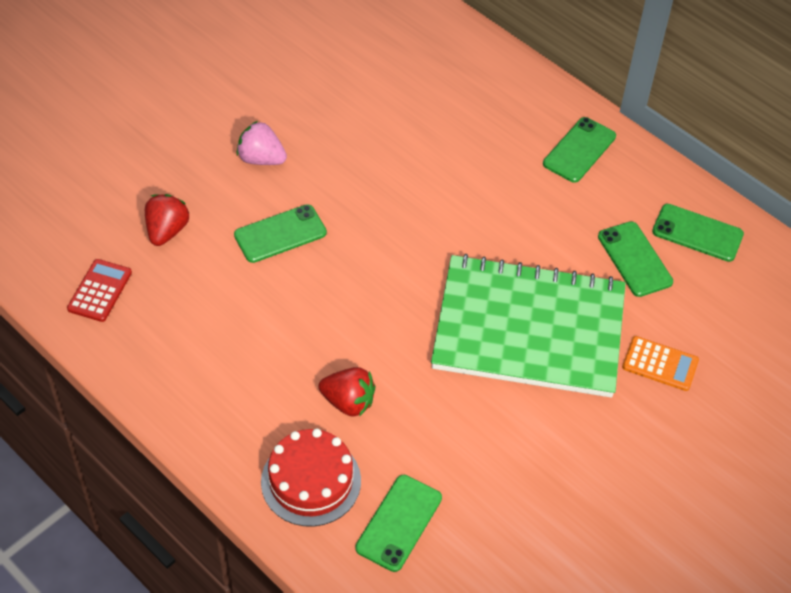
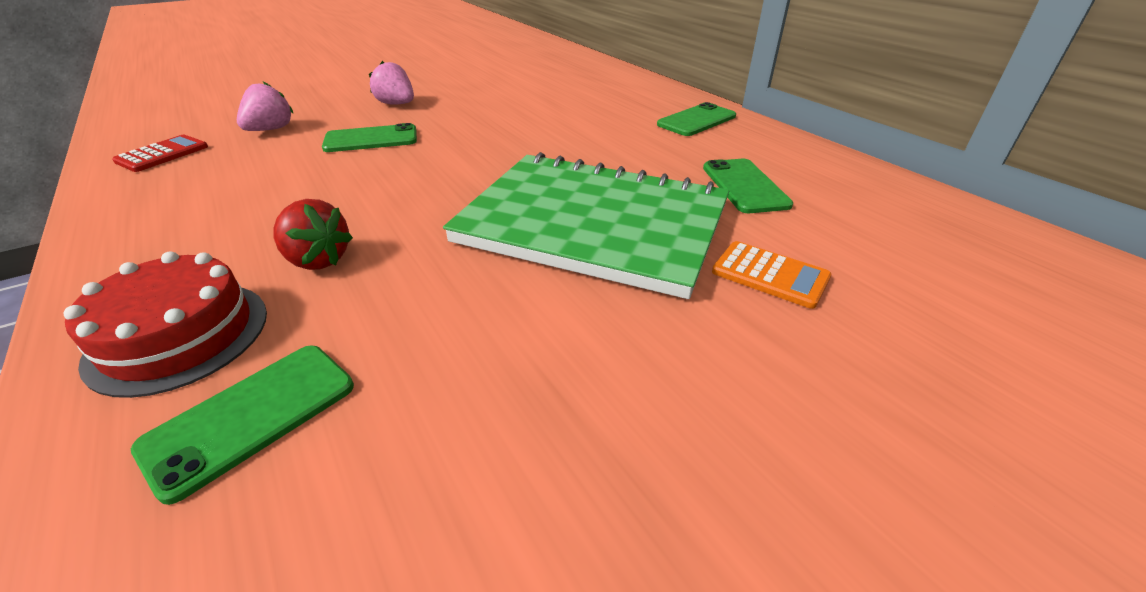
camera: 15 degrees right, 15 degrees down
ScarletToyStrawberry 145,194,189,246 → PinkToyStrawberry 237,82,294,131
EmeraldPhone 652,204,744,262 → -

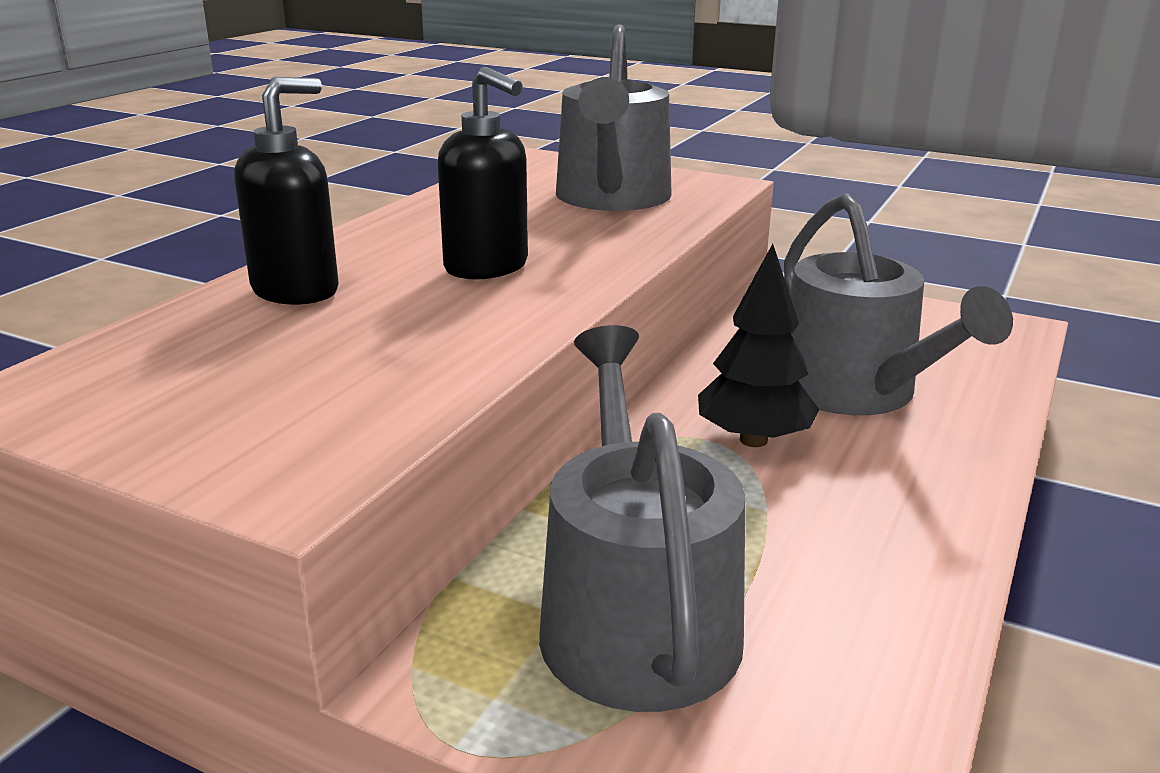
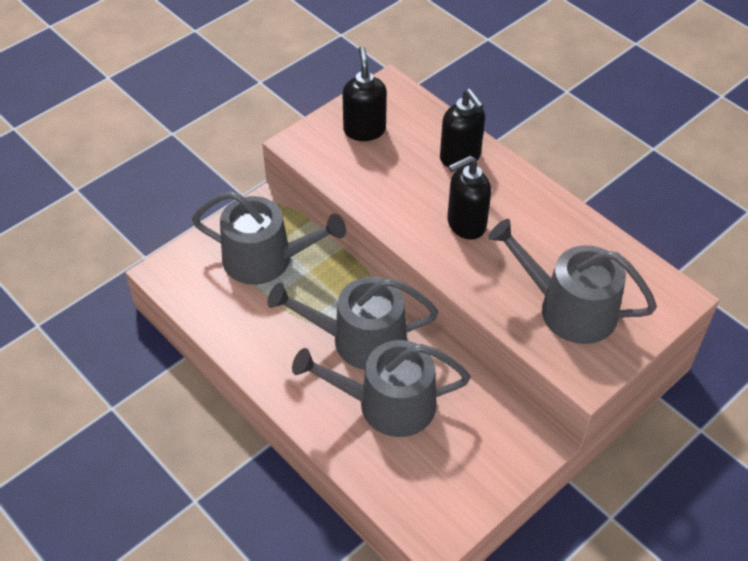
camera: 110 degrees right, 25 degrees up
EbonyToyTree 698,244,819,447 → GrayWateringPot 267,277,438,370
- → EbonyPumpBottle 343,46,387,141

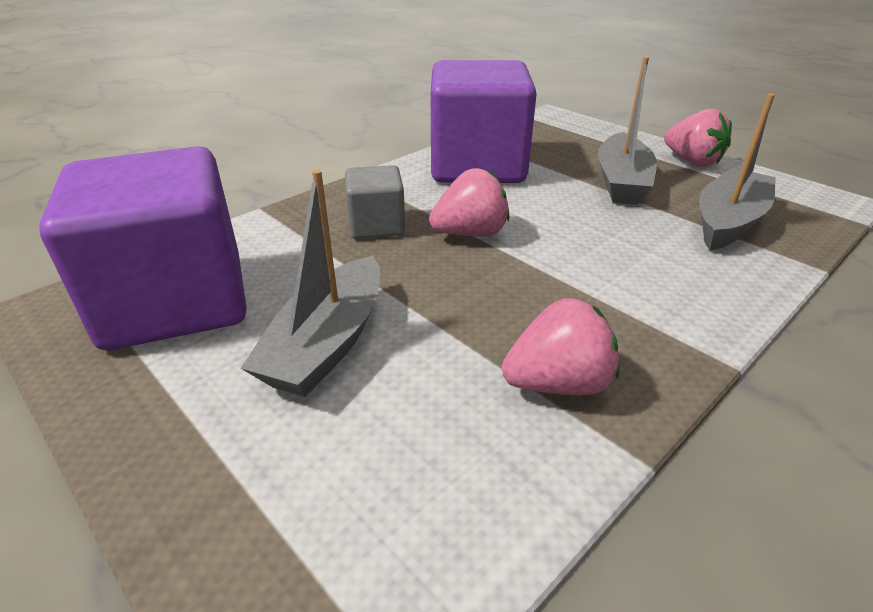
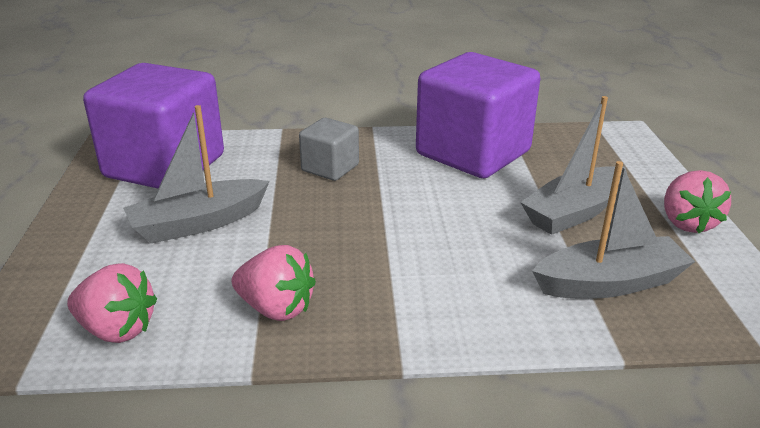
camera: 40 degrees right, 5 degrees down
PinkToyStrawberry 429,168,510,236 → PinkToyStrawberry 67,263,157,343, relocated

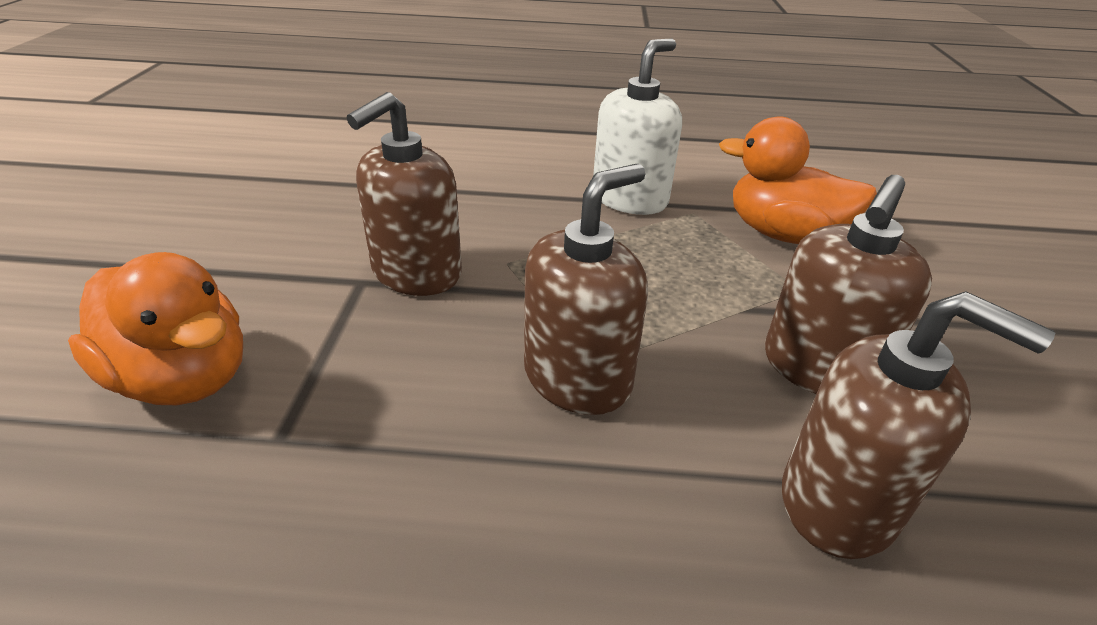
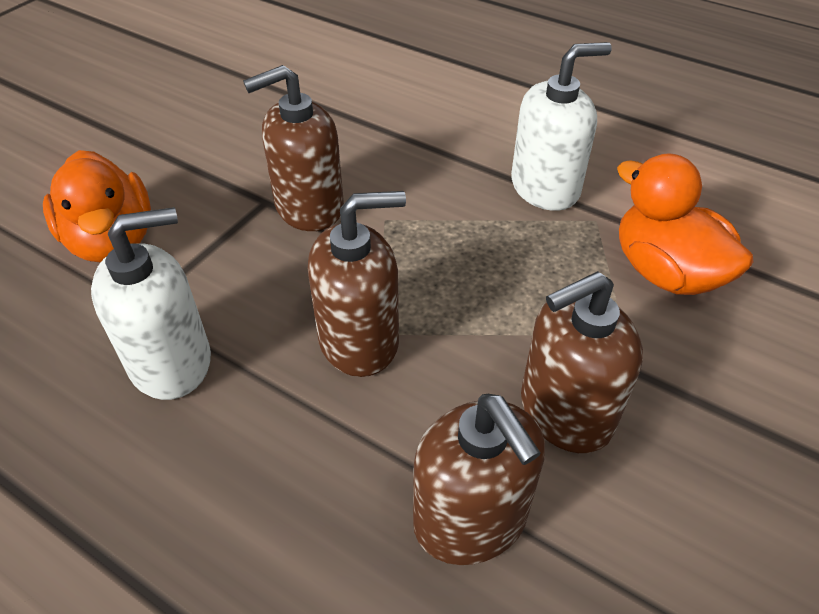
camera: 30 degrees right, 10 degrees up
- → WhitePumpBottle 91,207,211,400

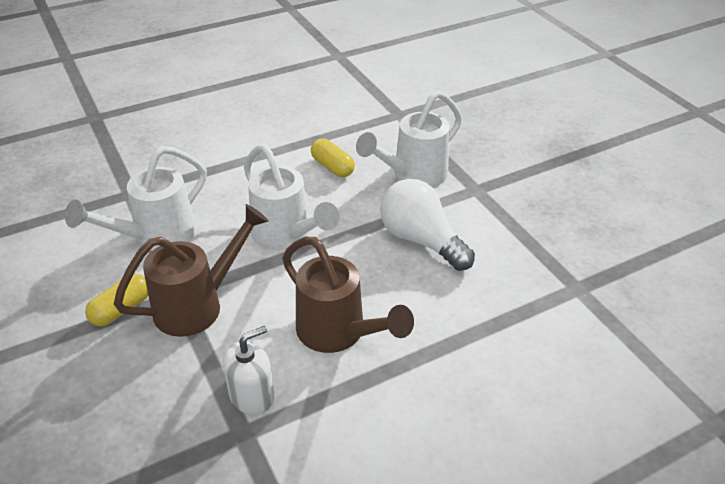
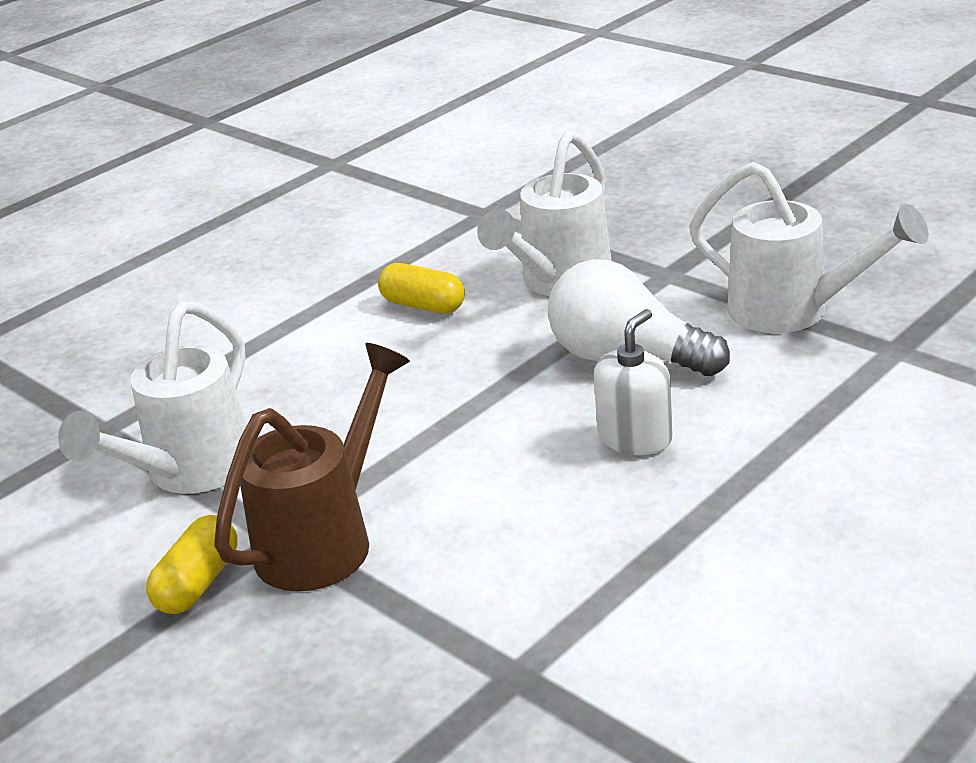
camera: 15 degrees left, 10 degrees down
WhiteWateringPot 244,144,339,250 → WhiteWateringPot 689,162,929,333, relocated
RussetWateringPot 282,237,414,353 → -
WhitePumpBottle 223,326,274,415 → WhitePumpBottle 594,309,673,455, relocated

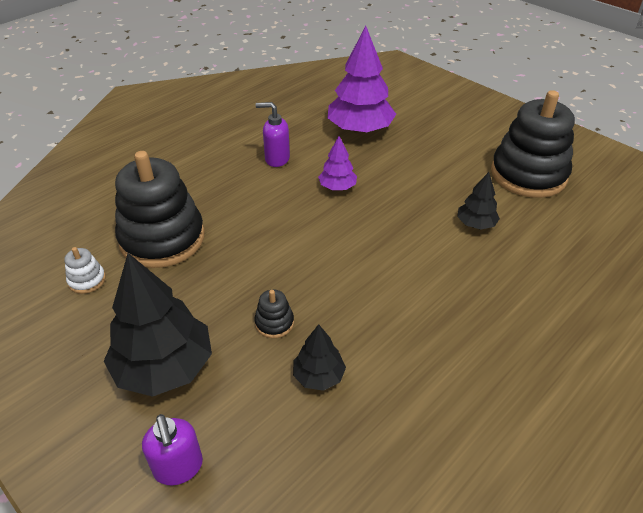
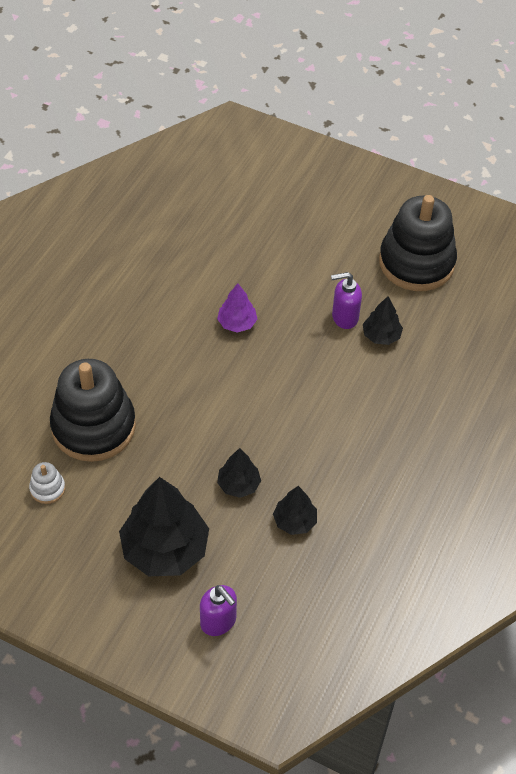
camera: 20 degrees left, 10 degrees up
VioletToyTree 328,26,396,134 → -
VioletPumpBottle 256,102,290,167 → VioletPumpBottle 331,272,362,329, relocated
EbonyRingStacker 254,290,294,338 → EbonyToyTree 217,448,261,498

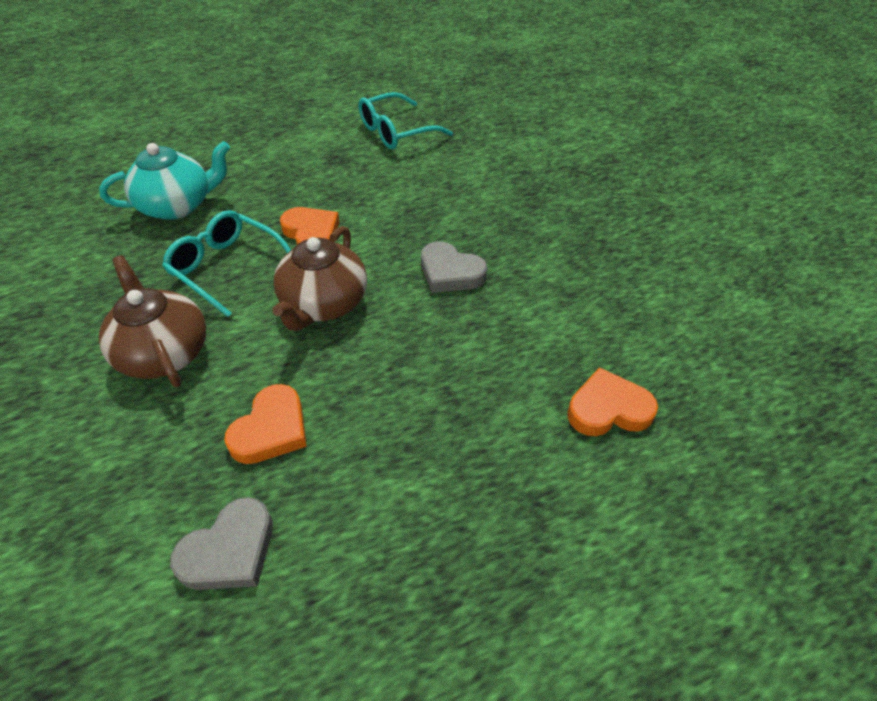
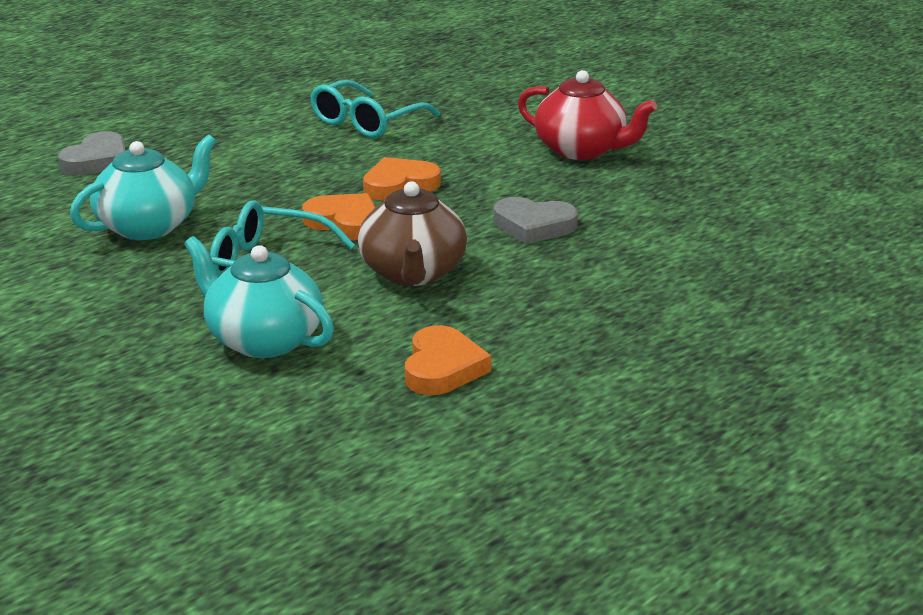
camera: 20 degrees left, 20 degrees down
RussetTeapot 99,255,206,387 → AquaTeapot 184,236,334,358
OrangeColouredLoveHeart 567,367,658,436 → OrangeColouredLoveHeart 363,157,441,201, relocated
GrayLoveHeart 170,497,273,590 → GrayLoveHeart 58,131,126,176, relocated
- → ScarletTeapot 518,70,657,160

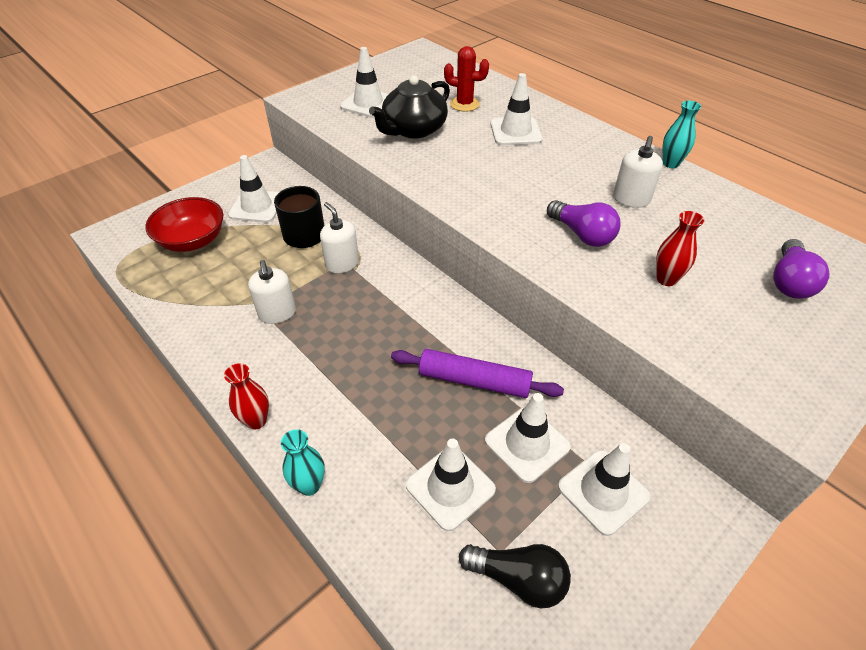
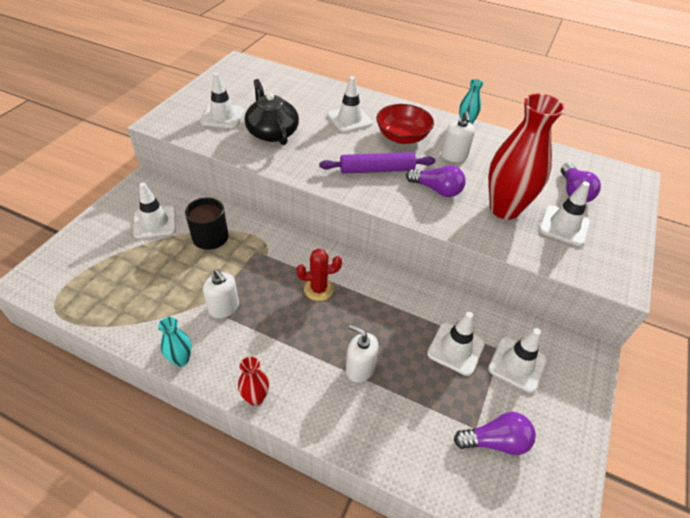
camera: 25 degrees left, 0 degrees up
ScarletPricklyPlant 444,46,489,112 → ScarletPricklyPlant 296,248,342,301, relocated
EbonyTeapot 369,75,450,139 → EbonyTeapot 245,79,299,145, 135 degrees clockwise
ScarletServingBowl 145,197,223,252 → ScarletServingBowl 376,104,434,144, relocated
WhitePumpBottle 320,202,359,273 → WhitePumpBottle 346,325,379,383, relocated
ScarletTallVase 656,211,704,286 → ScarletTallVase 488,94,565,220, x2.20
VioletDoughRoller 391,349,564,398 → VioletDoughRoller 319,152,435,174, relocated
AquaTallVase 281,429,325,496 → AquaTallVase 158,317,192,367, relocated
WhiteRoadCone 406,439,496,531 → WhiteRoadCone 539,182,590,246, relocated
EbonyBulb 459,544,571,608 → VioletBulb 454,412,536,455

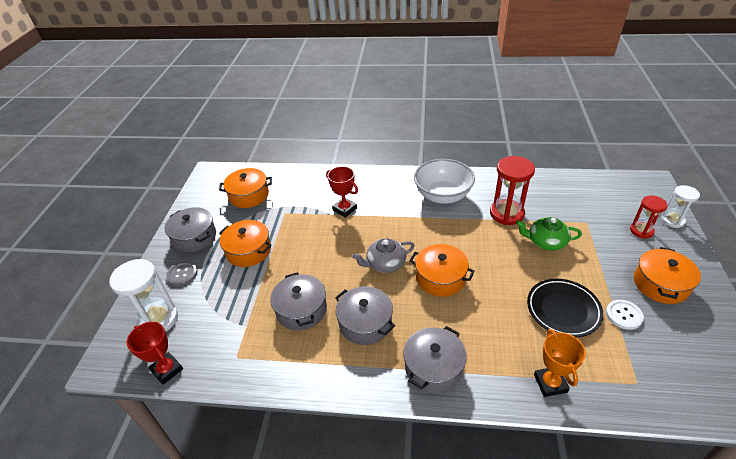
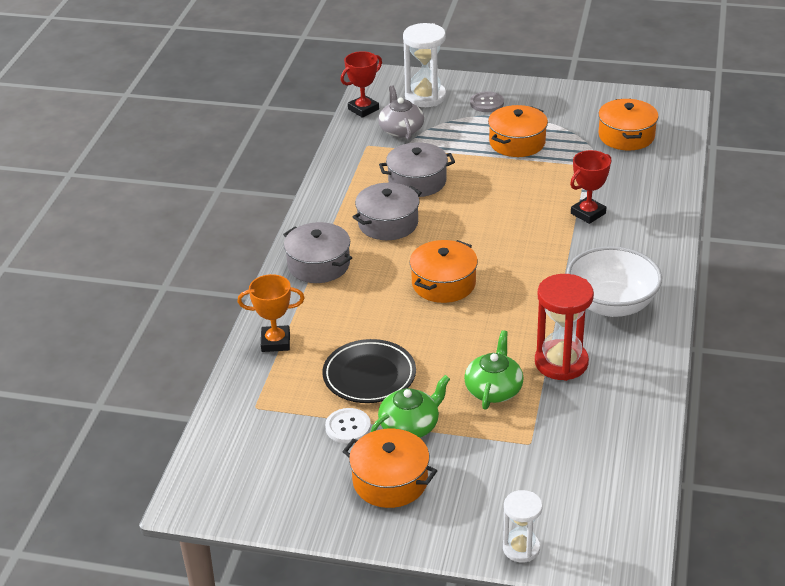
camera: 95 degrees right, 5 degrees down
ScarletSandTimer 630,195,667,239 → -
GrayPot 165,207,216,252 → -
GrayTeapot 352,238,415,273 → GrayTeapot 378,85,424,140, relocated
- → EmeraldTeapot 371,375,450,438

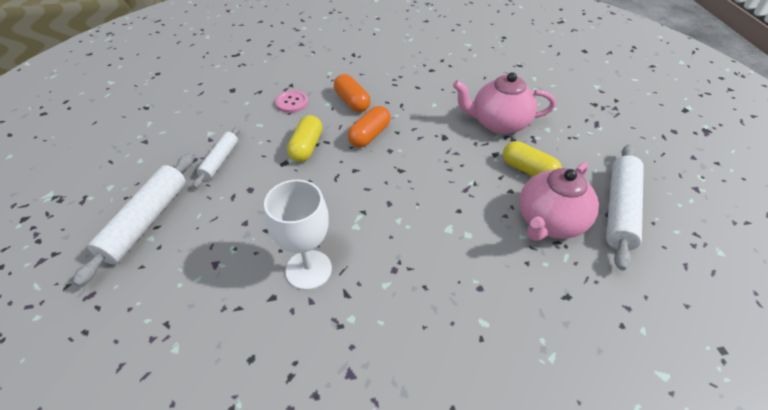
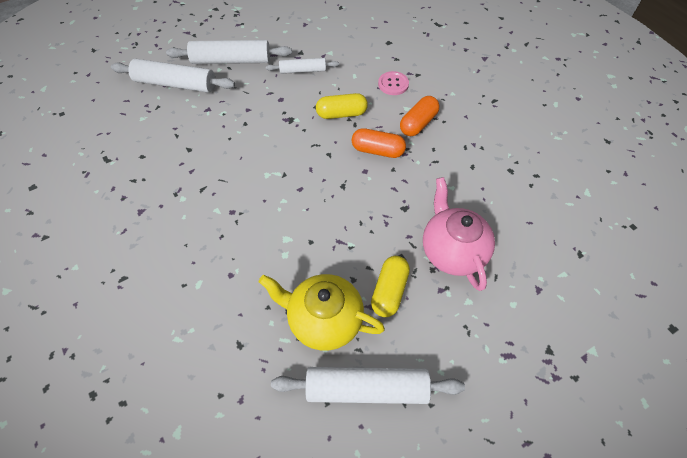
camera: 70 degrees right, 10 degrees up
PinkTeapot 519,162,599,241 → GoldenTeapot 259,274,385,351
WhiteChalice 264,180,332,290 → -
- → WhiteDoughRoller 111,59,235,93

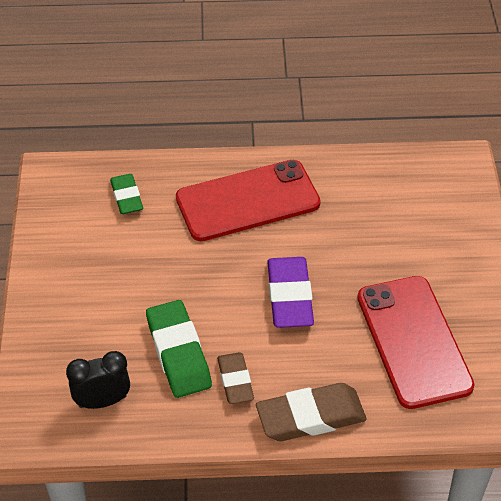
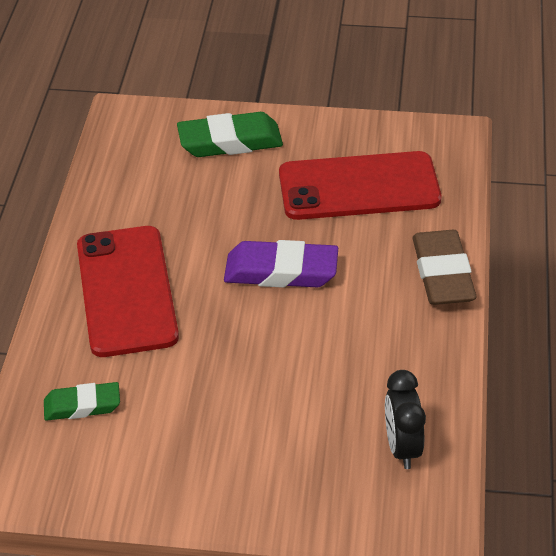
camera: 80 degrees left, 5 degrees down
EmeraldGumEraser 146,300,212,398 → EmeraldGumEraser 177,112,283,157, relocated
RussetGumEraser 217,352,254,404 → -

